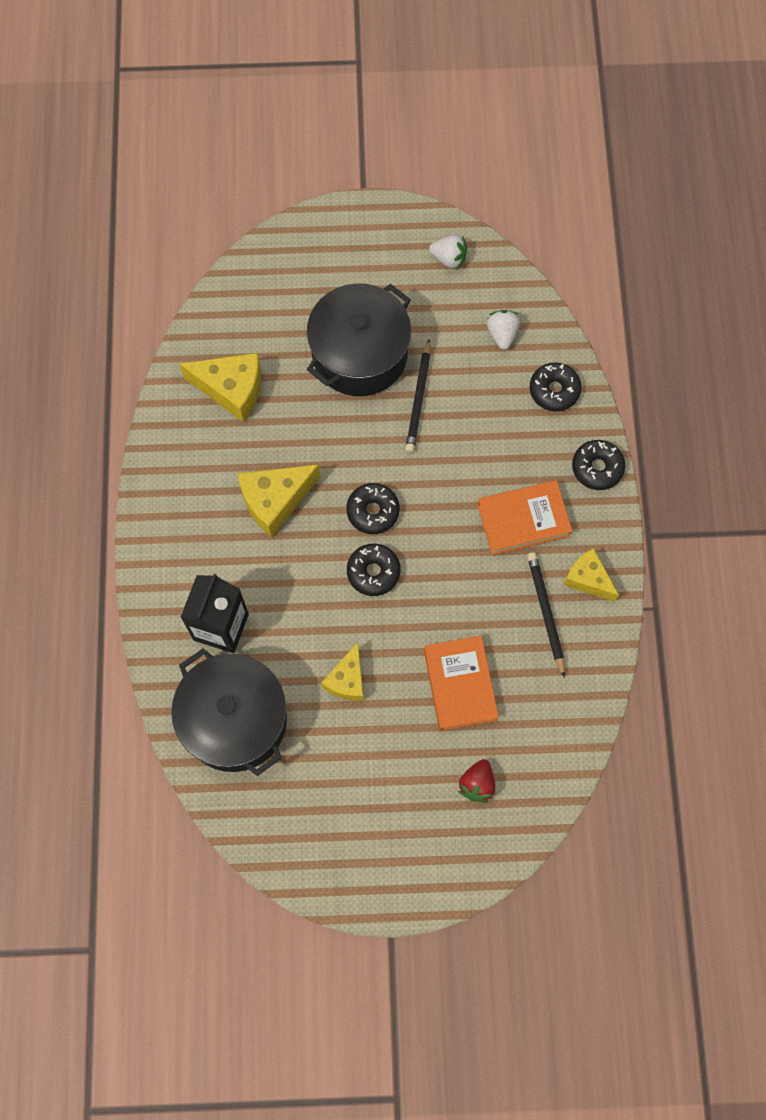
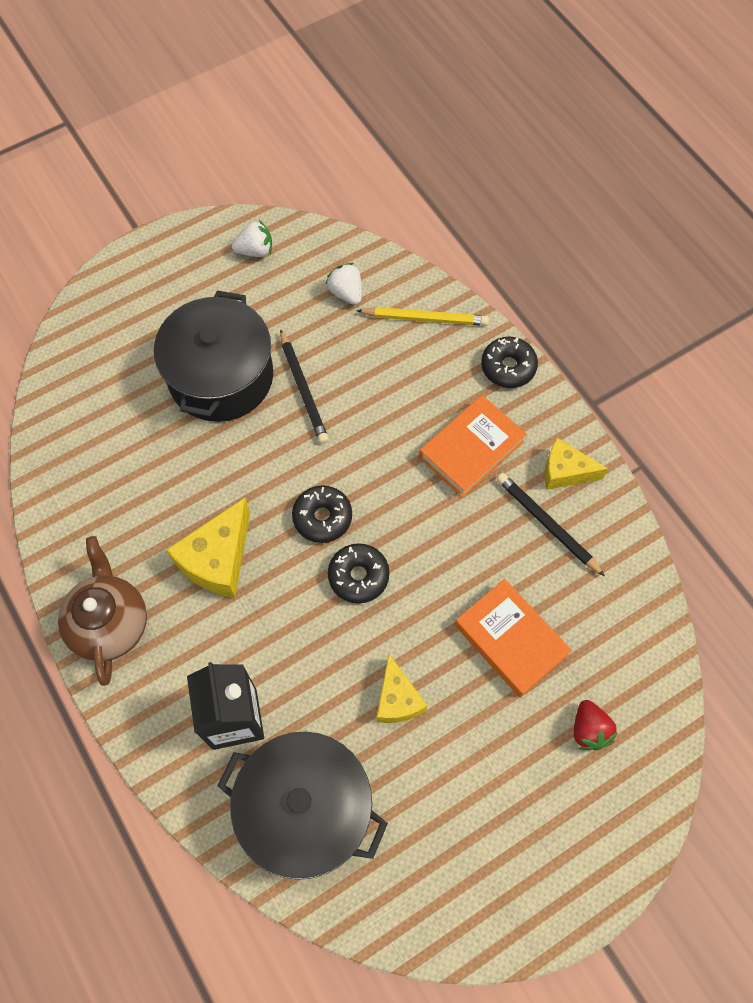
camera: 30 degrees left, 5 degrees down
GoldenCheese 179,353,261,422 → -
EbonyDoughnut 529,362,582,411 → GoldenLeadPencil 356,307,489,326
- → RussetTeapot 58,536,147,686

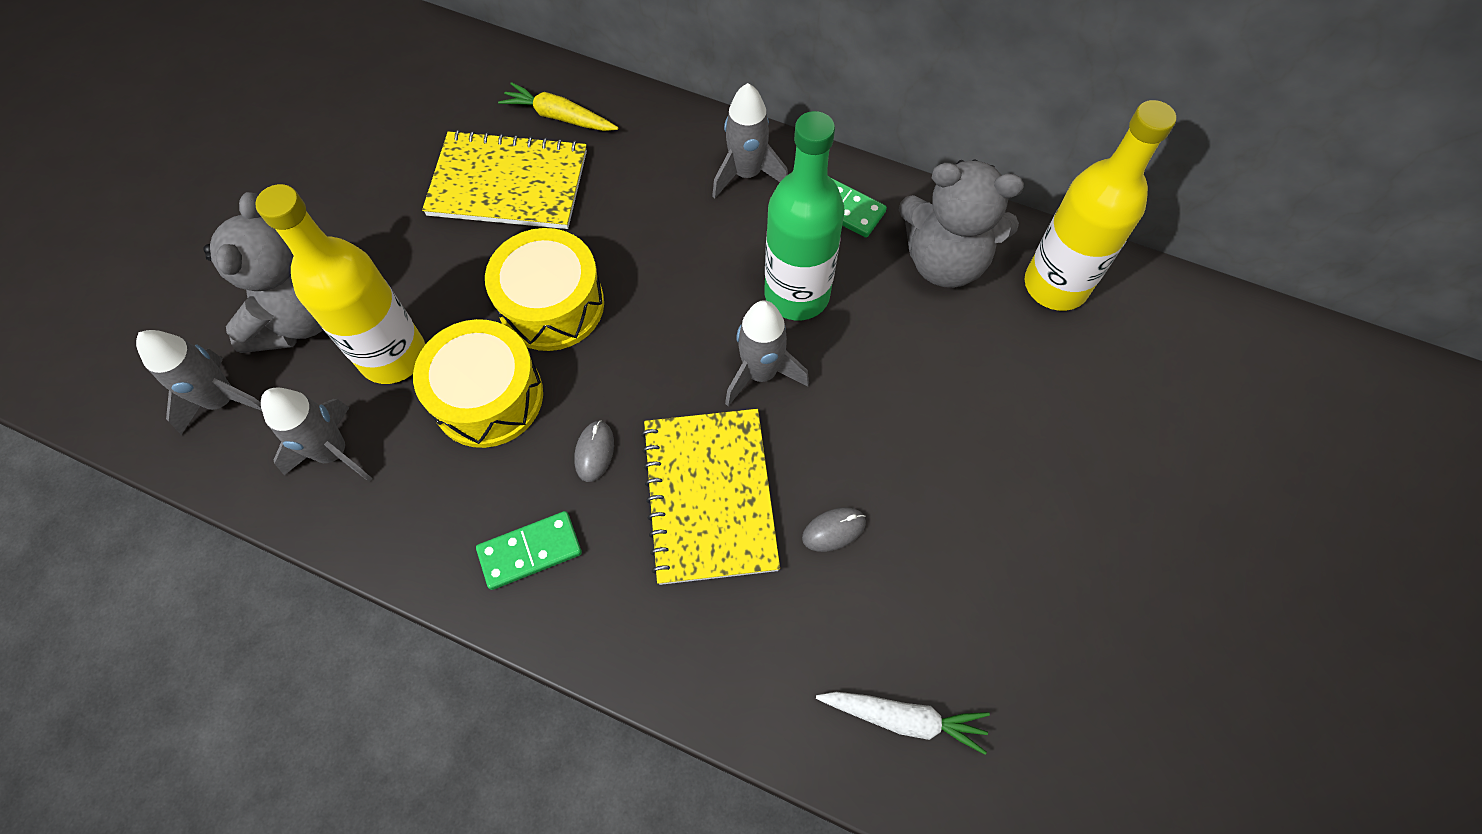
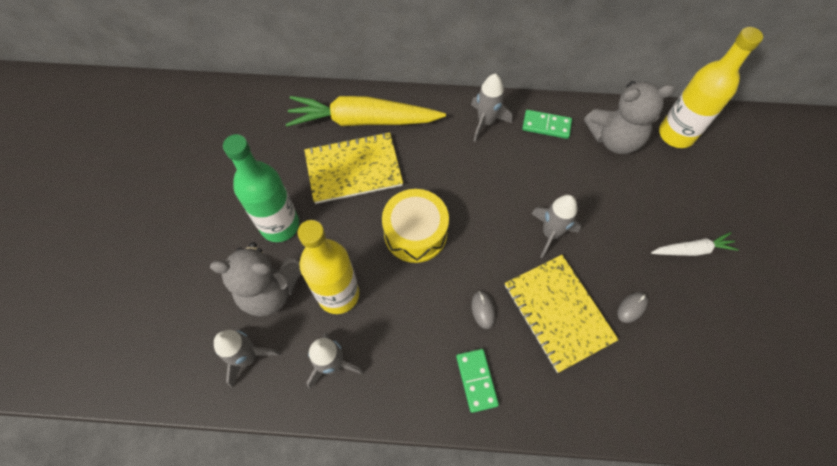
camera: 20 degrees left, 0 degrees up
GoldenRootVegetable 498,82,618,131 → GoldenRootVegetable 286,96,446,127, x2.02
EmeraldDrinkBottle 764,111,845,320 → EmeraldDrinkBottle 223,134,299,242, relocated
GrayStuffedBear 203,192,323,353 → GrayStuffedBear 210,242,301,317, 105 degrees clockwise
GoldenSnareDrum 413,319,543,448 → -
EmeraldDominoPiece 476,511,582,590 → EmeraldDominoPiece 456,349,499,413, 60 degrees counterclockwise
WhiteRootVegetable 816,692,990,755 → WhiteRootVegetable 651,232,739,256, relocated

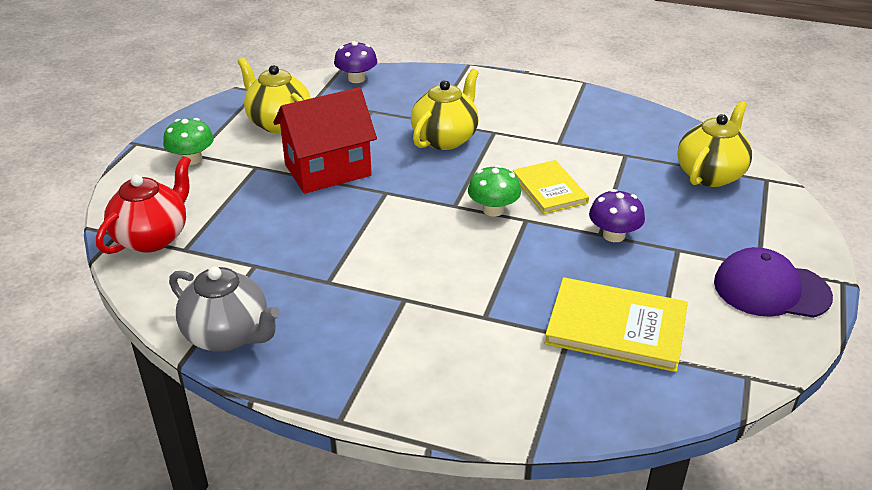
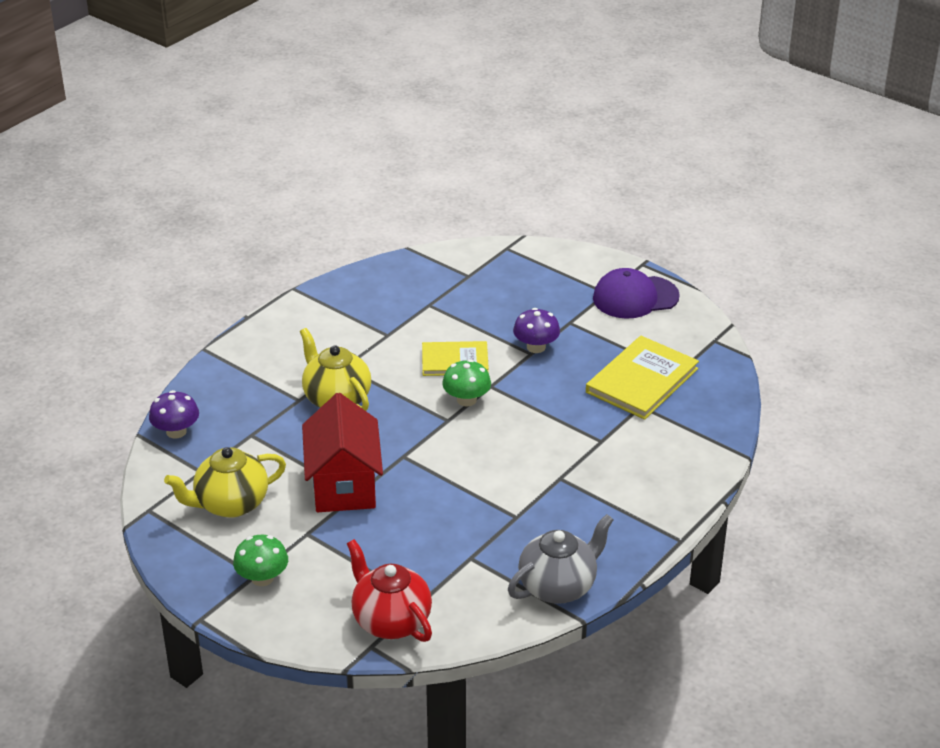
camera: 70 degrees left, 0 degrees up
GoldenTeapot 677,101,752,187 → -
VioletPeakedCap 714,247,833,318 → VioletPeakedCap 593,268,680,319, 45 degrees clockwise

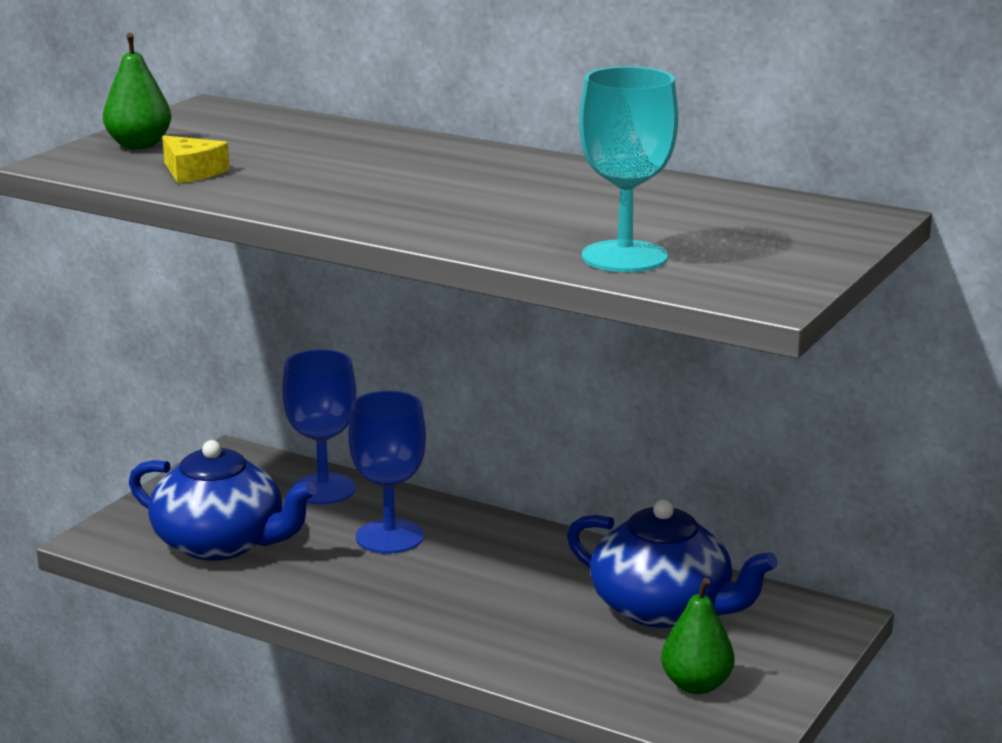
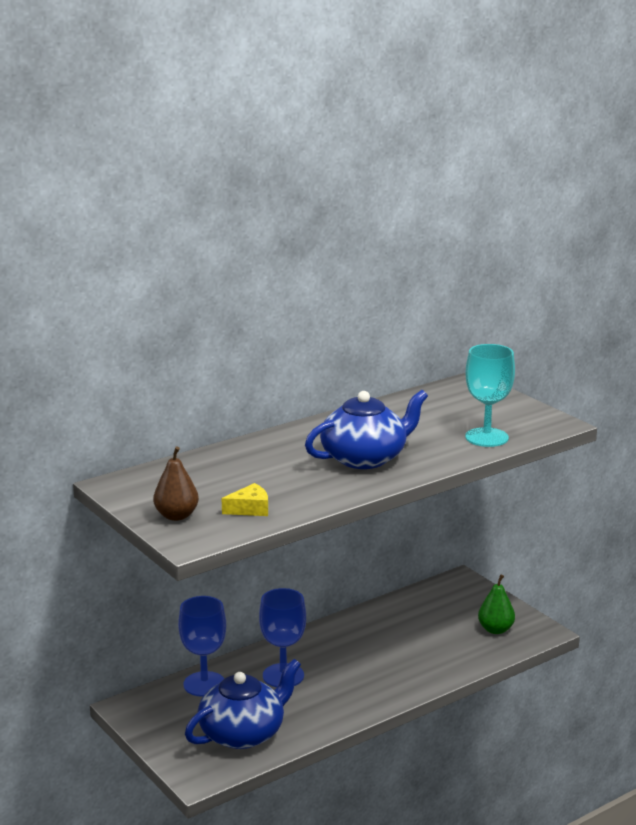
camera: 65 degrees left, 0 degrees up
EmeraldToyPear 103,33,171,149 → RussetToyPear 153,446,199,521
CobaltTeapot 567,500,778,628 → CobaltTeapot 305,390,428,469, relocated

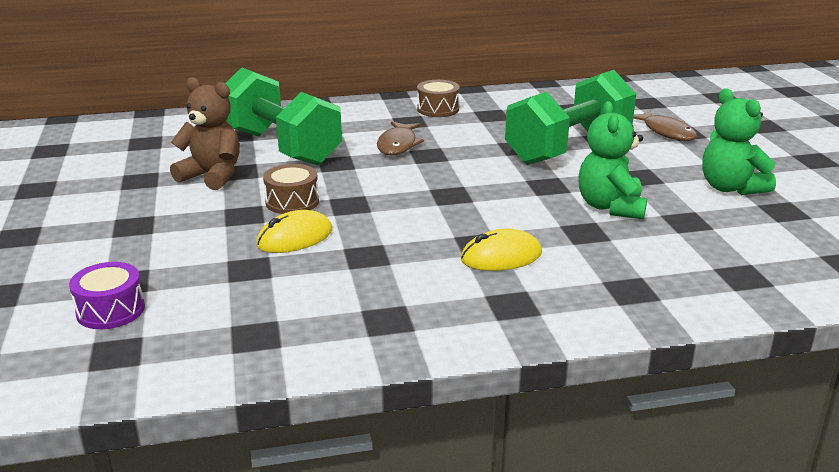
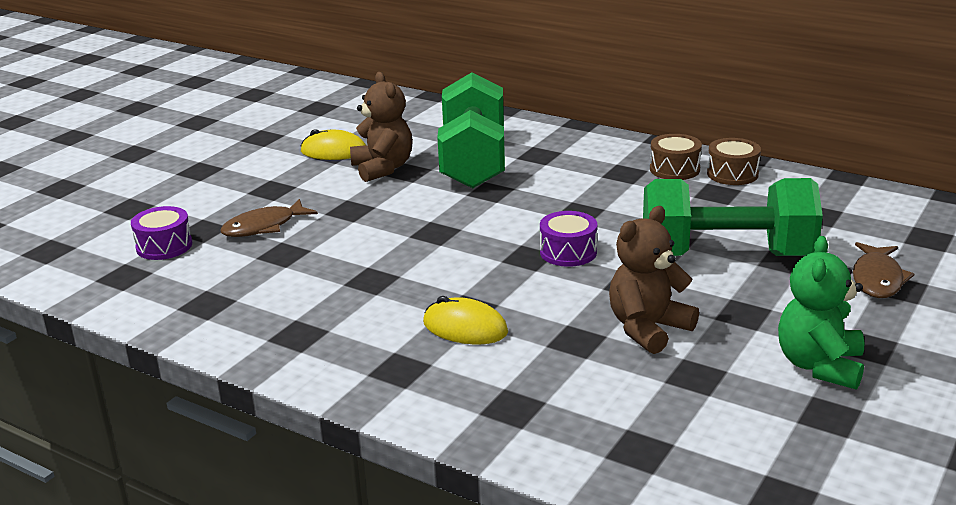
camera: 45 degrees right, 0 degrees up
EmeraldStuffedBear 578,101,647,219 → RussetStuffedBear 609,206,699,354
RussetFish 377,121,424,155 → RussetFish 220,199,318,237, relocated
RussetSnareDrum 263,164,319,214 → RussetSnareDrum 707,138,761,185, relocated
GoldenPcMouse 256,210,332,253 → GoldenPcMouse 300,129,366,160, relocated
- → VioletSnareDrum 540,211,597,267

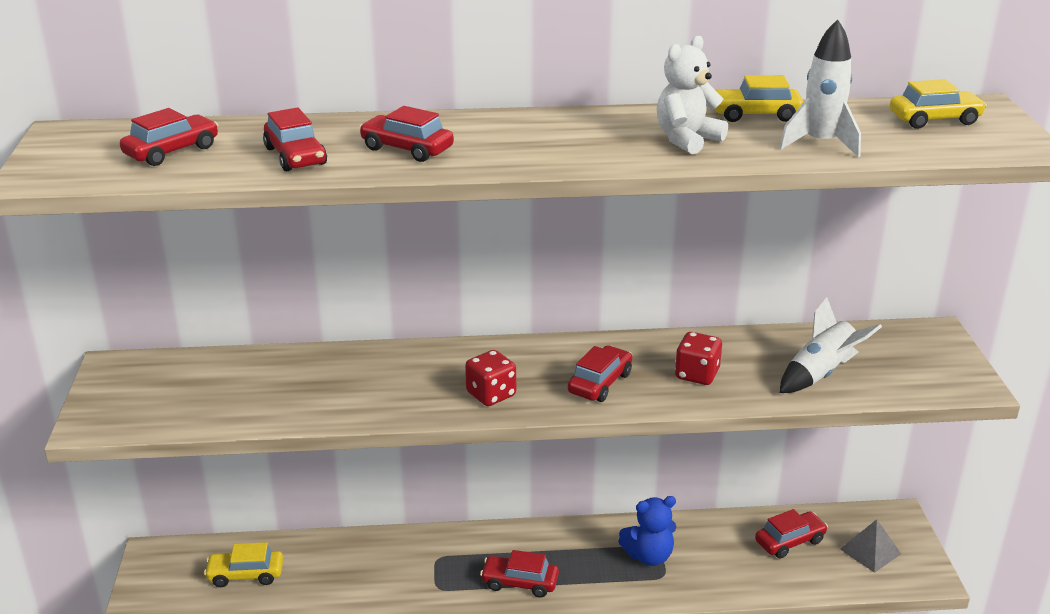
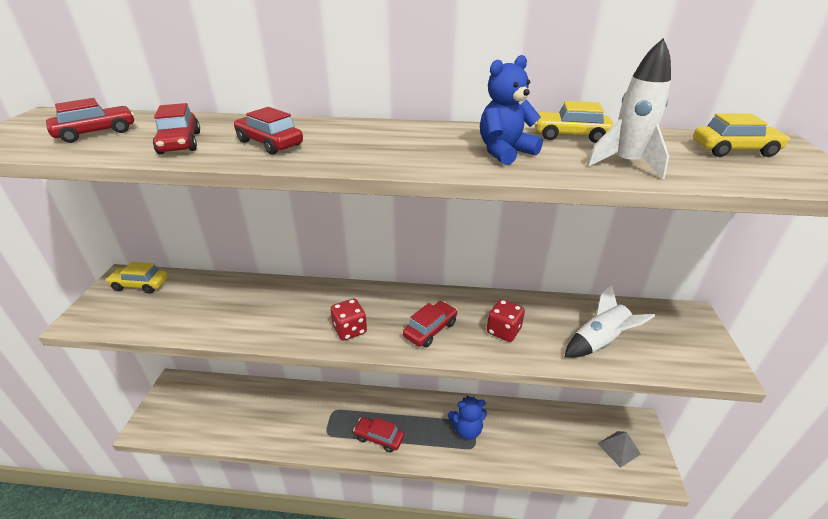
camera: 10 degrees right, 5 degrees up
WhiteStuffedBear 657,36,728,154 → CobaltStuffedBear 480,55,543,165
ScarletCar 755,509,828,559 → -
GoldenCar 204,542,283,587 → GoldenCar 106,262,168,294, relocated

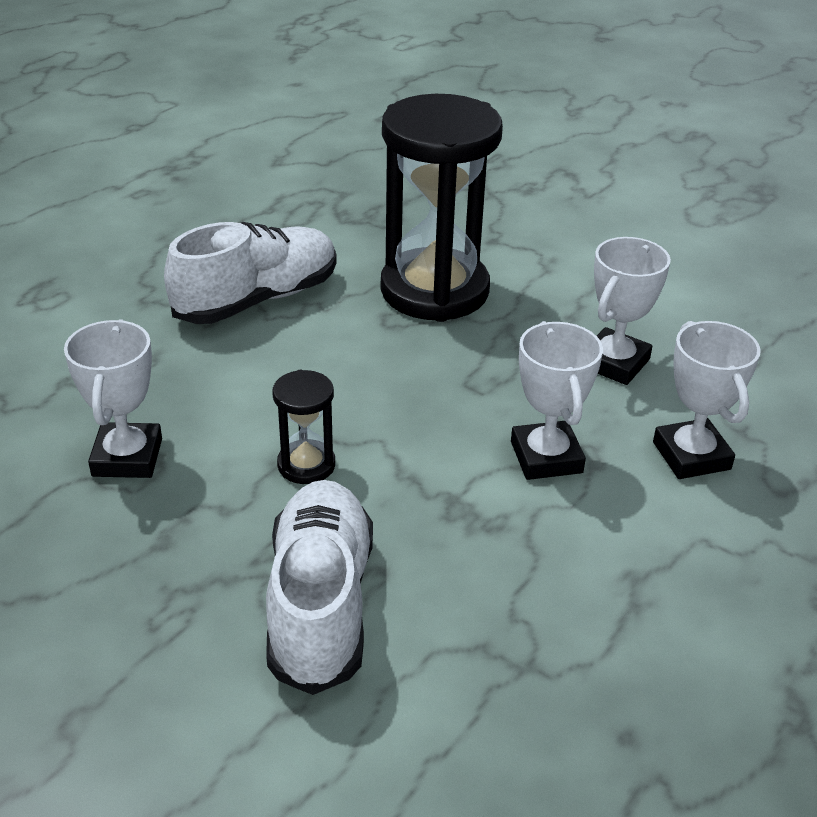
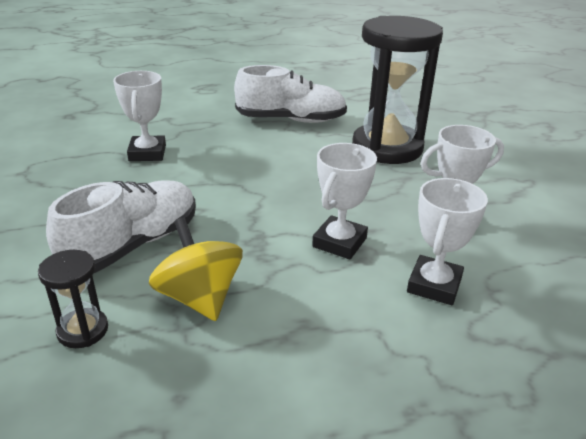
camera: 40 degrees right, 5 degrees down
WhiteTrophy 64,319,162,478 → WhiteTrophy 113,71,166,161, 45 degrees counterclockwise
EbonySandTimer 272,370,335,484 → EbonySandTimer 38,250,108,348, relocated
- → GoldenSpinningTop 149,218,243,321

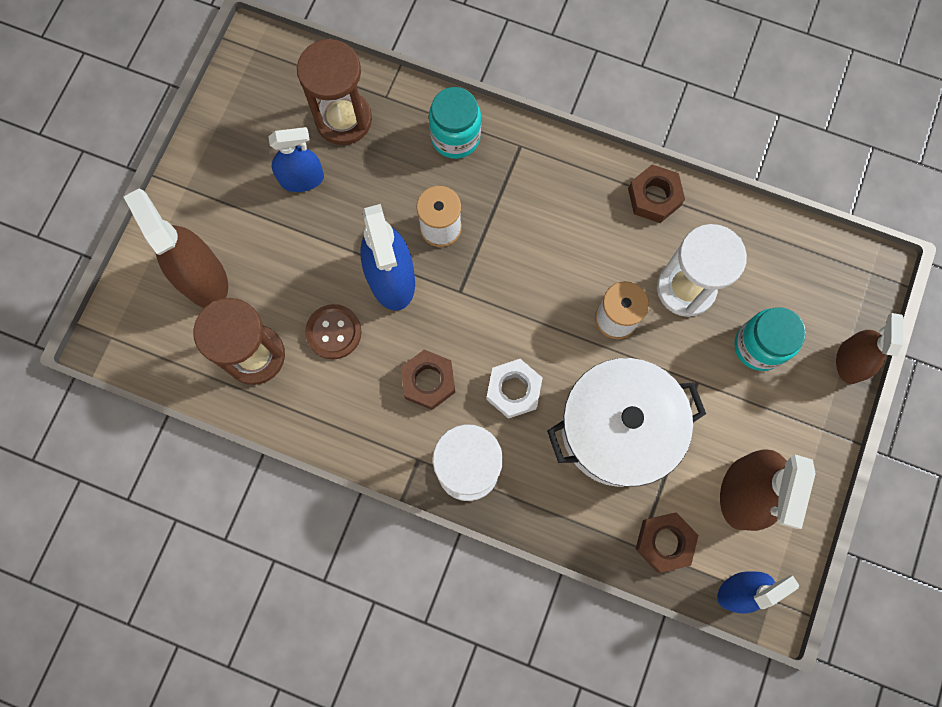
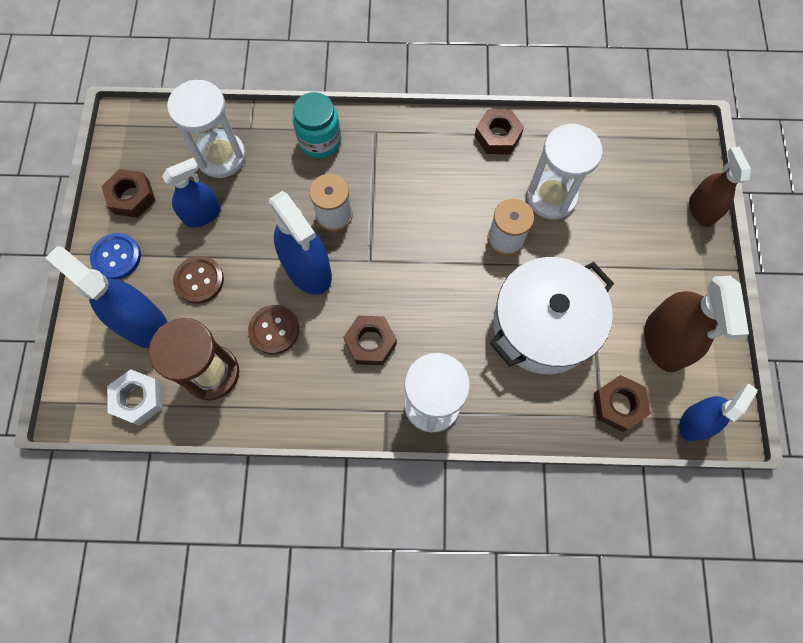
camera: 20 degrees left, 5 degrees down
RussetSandTimer 297,39,372,145 → WhiteSandTimer 167,80,246,178
RussetSprayer 124,189,228,308 → CobaltSprayer 45,246,167,348
AquaPreserveJar 734,307,806,371 → -
WhiteHexNut 486,359,543,419 → WhiteHexNut 107,369,163,426, relocated
- → RussetHexNut 101,169,156,218
- → CobaltButton 90,233,141,280
- → RussetButton 173,256,224,304

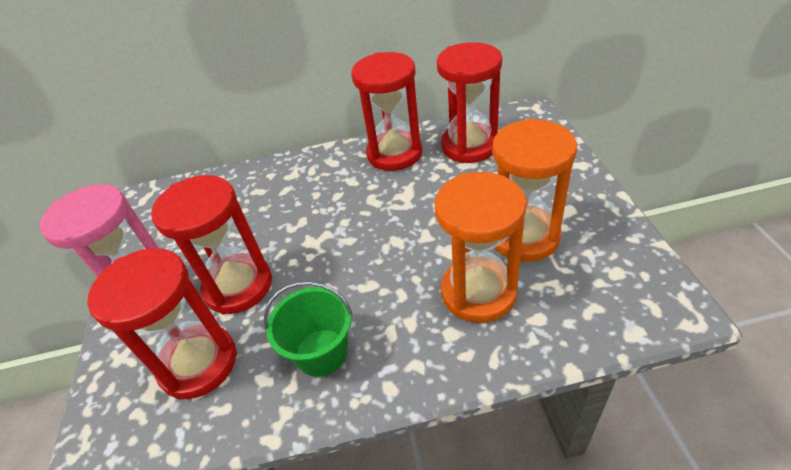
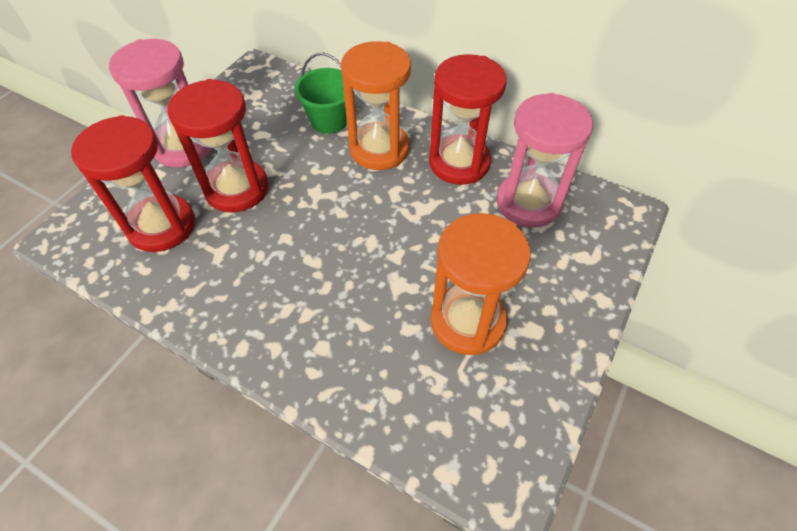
camera: 35 degrees right, 10 degrees up
ScarletSandTimer 437,42,502,163 → PinkSandTimer 496,93,593,228
OrangeColouredSandTimer 435,172,527,323 → OrangeColouredSandTimer 341,41,411,170, relocated
EmeraldBucket 264,281,353,377 → EmeraldBucket 294,53,347,134, relocated

